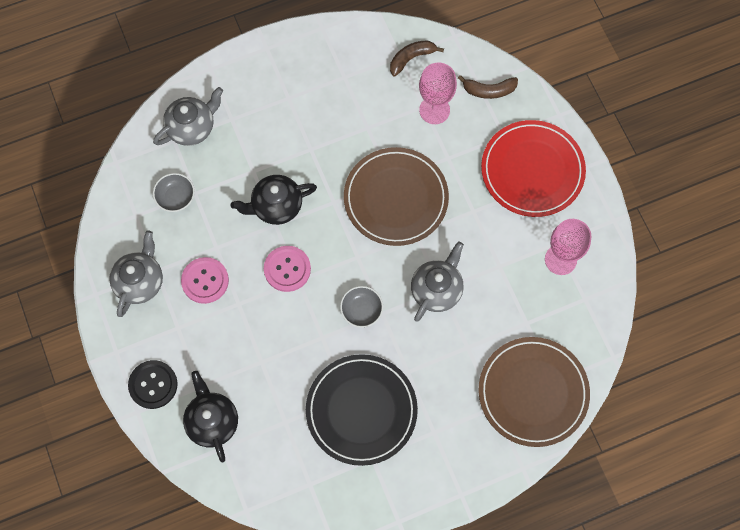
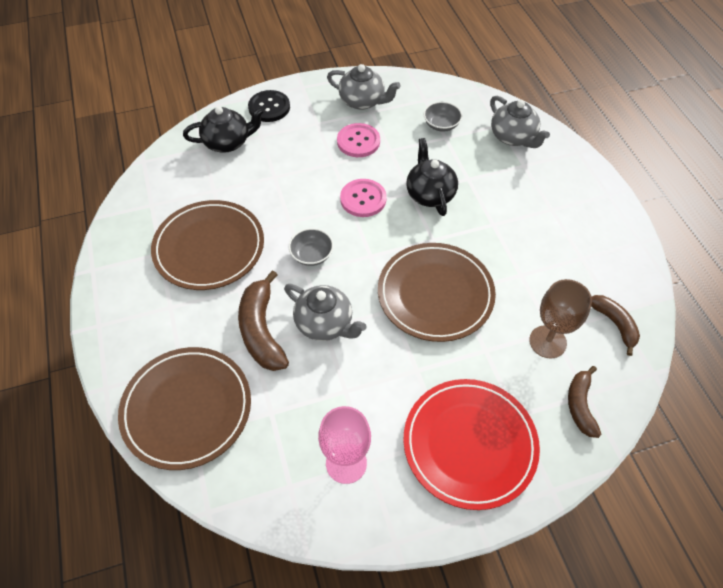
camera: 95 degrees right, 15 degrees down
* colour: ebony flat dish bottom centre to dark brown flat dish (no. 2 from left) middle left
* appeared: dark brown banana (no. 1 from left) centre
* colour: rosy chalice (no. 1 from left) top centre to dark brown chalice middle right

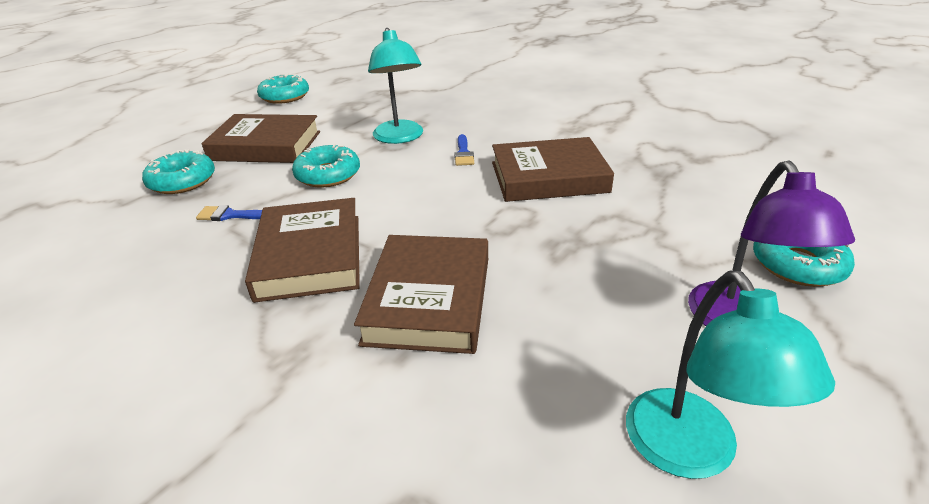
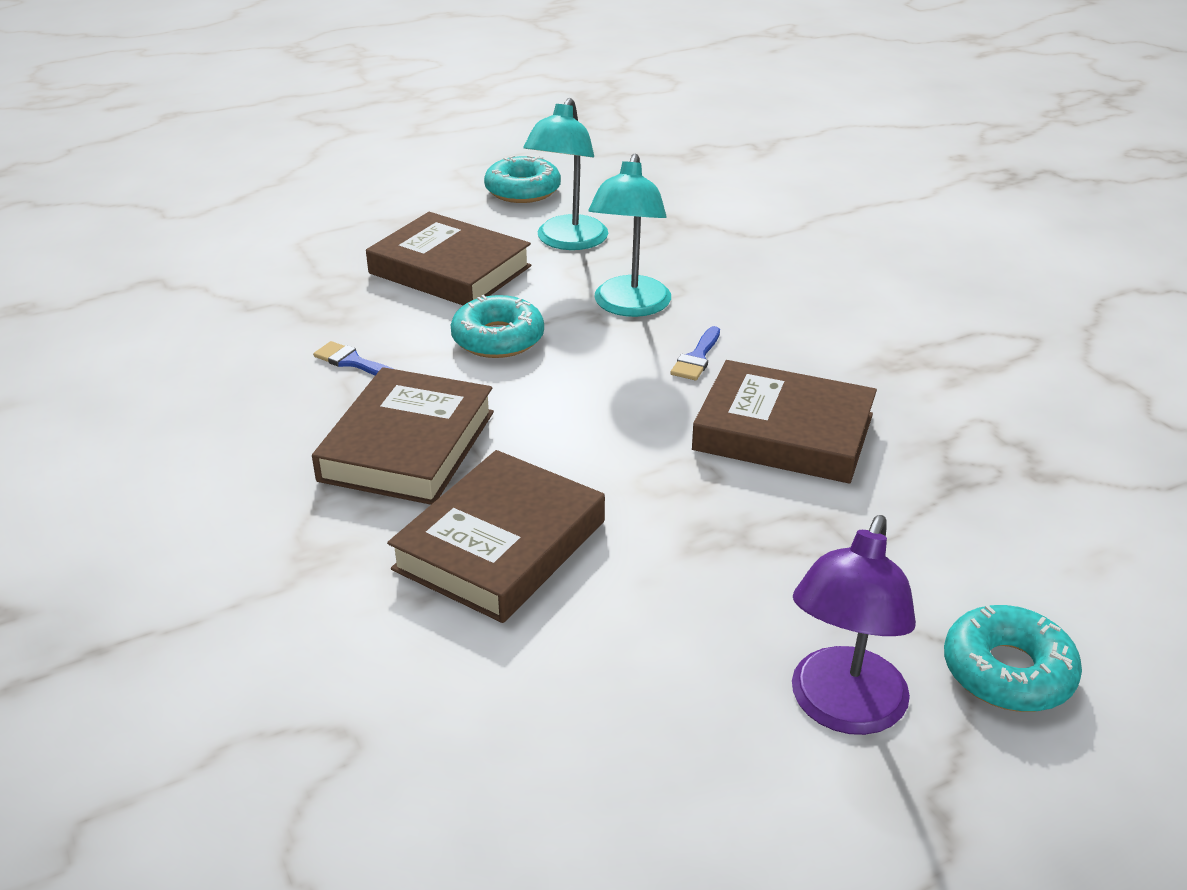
camera: 25 degrees right, 0 degrees up
* relocated: turquoise desk lamp (no. 2 from left in the first image) bottom right to turquoise desk lamp (no. 1 from left) top centre
* missing: turquoise glazed donut (no. 1 from left) middle left

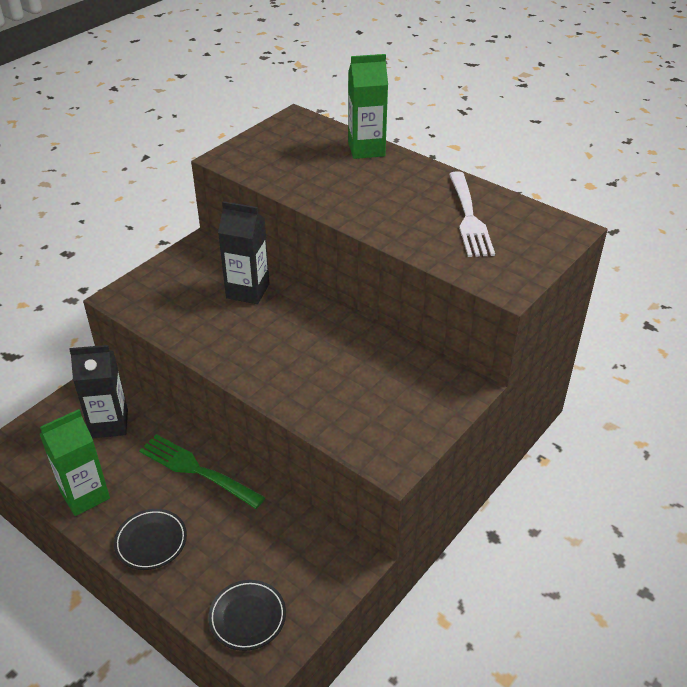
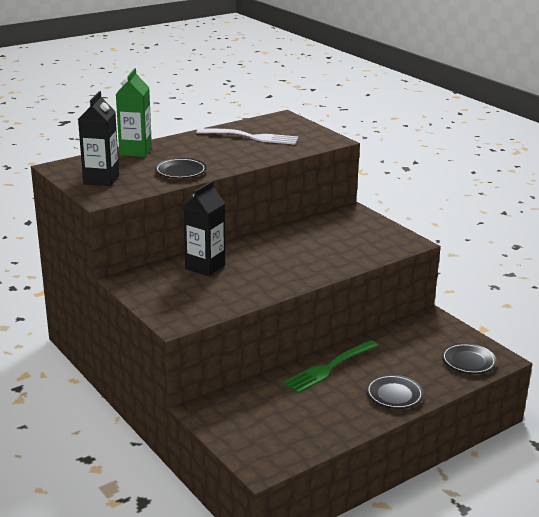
camera: 75 degrees left, 15 degrees down
* relocated: ebony carton (no. 1 from left) middle left to top left
* appeared: ebony flat dish (no. 1 from left) top centre
* missing: green carton (no. 1 from left) bottom left

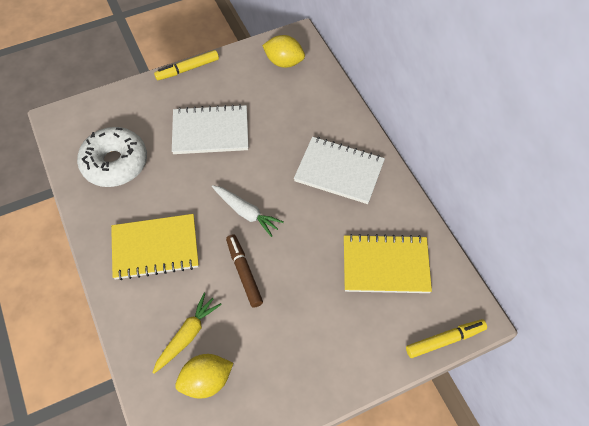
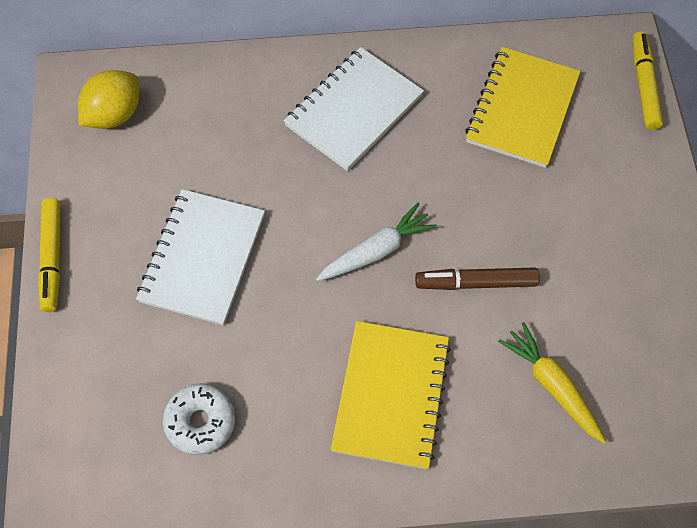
camera: 70 degrees left, 5 degrees up
* size: snow-white glazed donut middle left = bottom left x0.59
* missing: yellow lemon (no. 1 from left) bottom centre

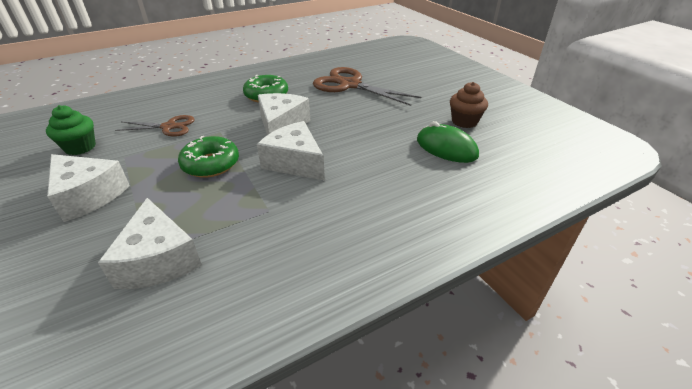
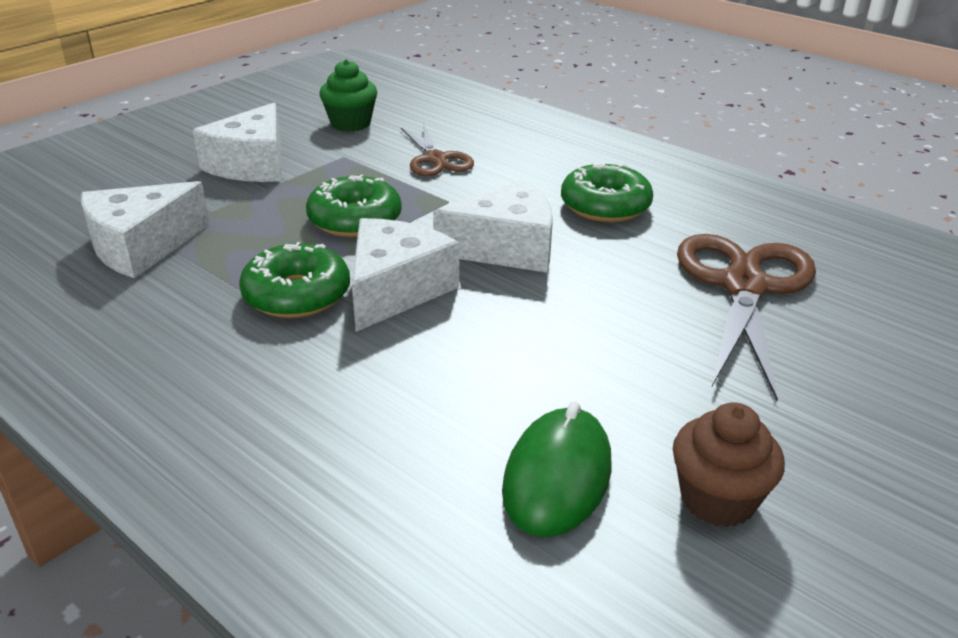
camera: 70 degrees right, 5 degrees down
* appeared: green glazed donut (no. 1 from left) middle left

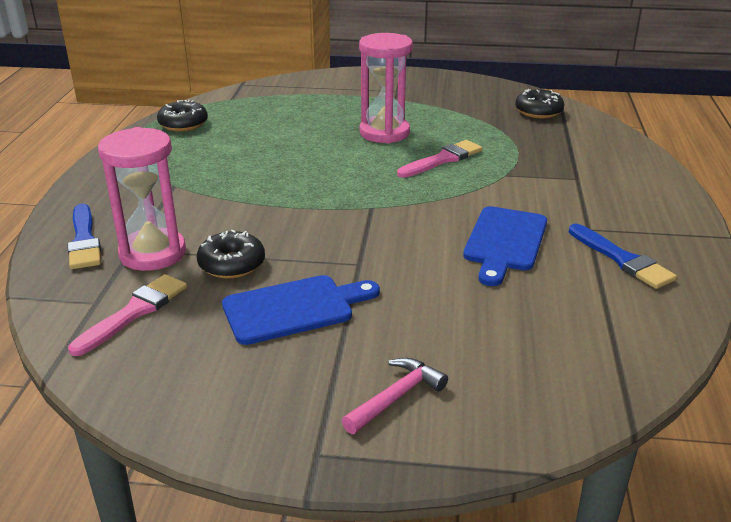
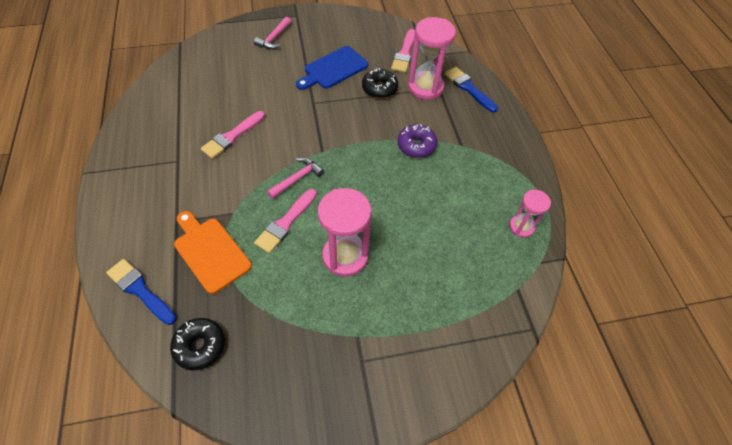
camera: 160 degrees right, 25 degrees up
* relocated: cobalt paint brush (no. 2 from left in the first image) middle right to cobalt paint brush (no. 1 from left) middle left
* appeared: bright orange cutting board middle left
* exchanged: cobalt cutting board (no. 2 from left) middle right to rosy paint brush (no. 1 from left) top left
* appeared: rosy claw hammer (no. 2 from left) centre
* appeared: royal purple glazed donut top centre
* exchanged: ebony glazed donut (no. 1 from left) top left to rosy sandglass (no. 3 from left) middle right

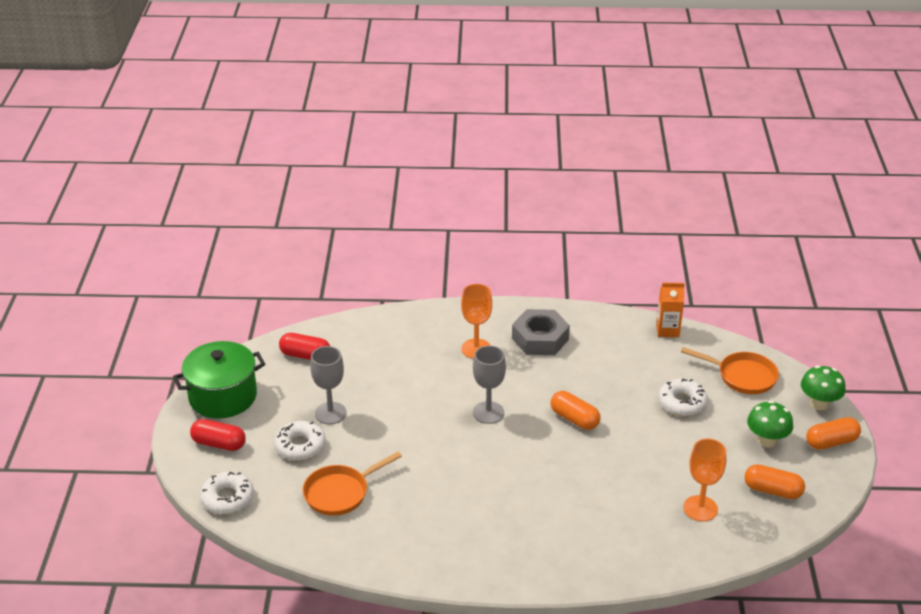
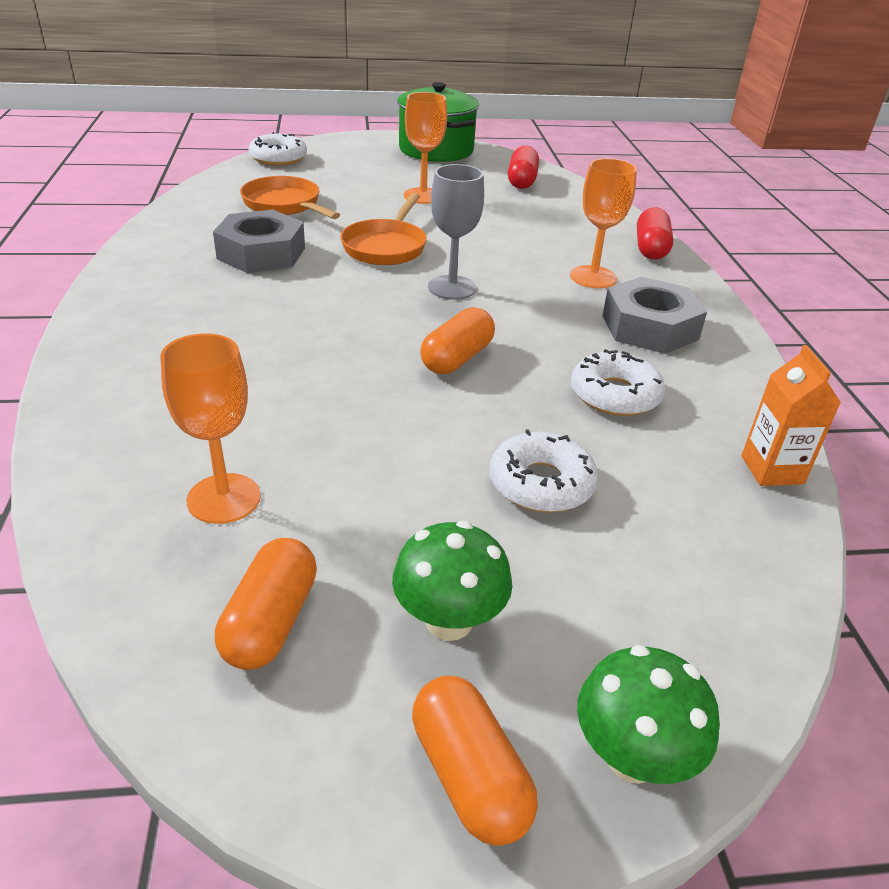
camera: 80 degrees right, 0 degrees up
* appeared: gray hex nut (no. 1 from left) top left
* relocated: bright orange skillet (no. 2 from left) middle right to top centre
* colour: gray chalice (no. 1 from left) centre to bright orange chalice (no. 2 from left) top centre
* relocated: snow-white glazed donut (no. 2 from left in the first image) bottom left to snow-white glazed donut (no. 3 from left) middle right
* relocated: crimson pill (no. 1 from left in the first image) bottom left to crimson pill (no. 2 from left) top right

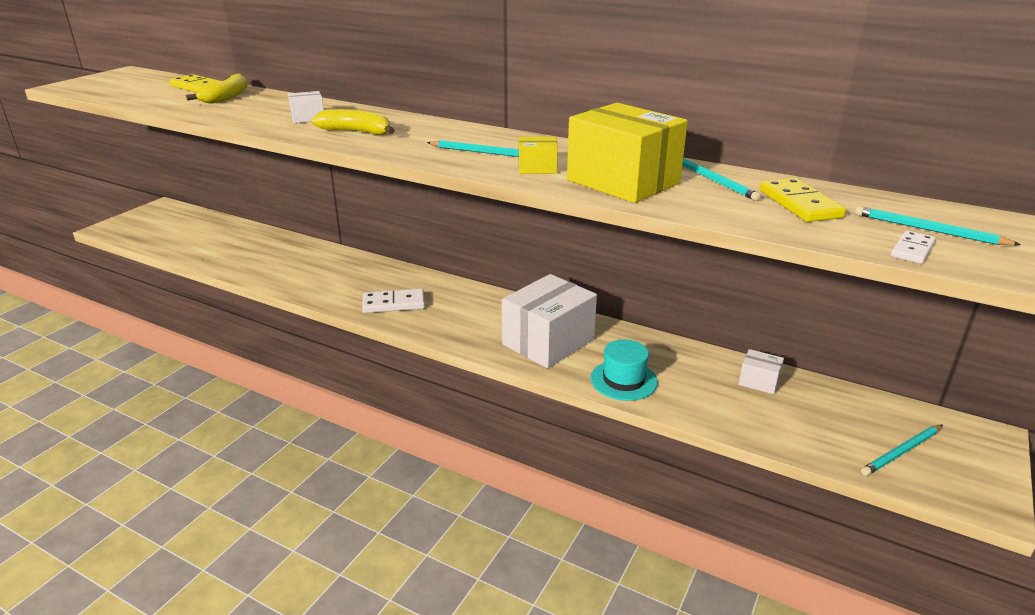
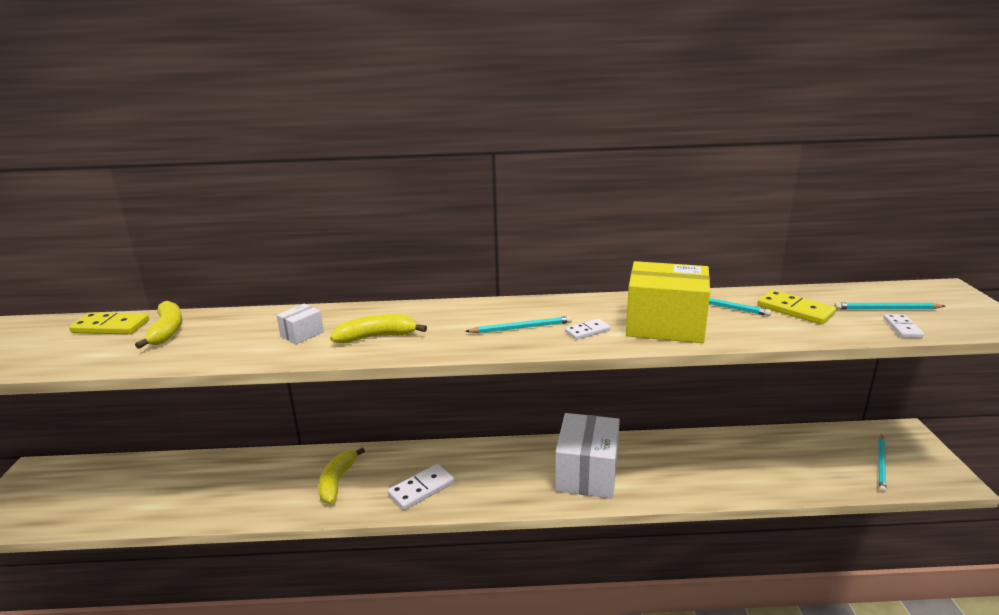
camera: 30 degrees left, 5 degrees down
* appeared: yellow banana (no. 2 from left) bottom centre
* exchanged: yellow package (no. 1 from left) top centre to snow-white domino (no. 2 from left) centre
* missing: turquoise top hat centre
* missing: snow-white package (no. 3 from left) middle right

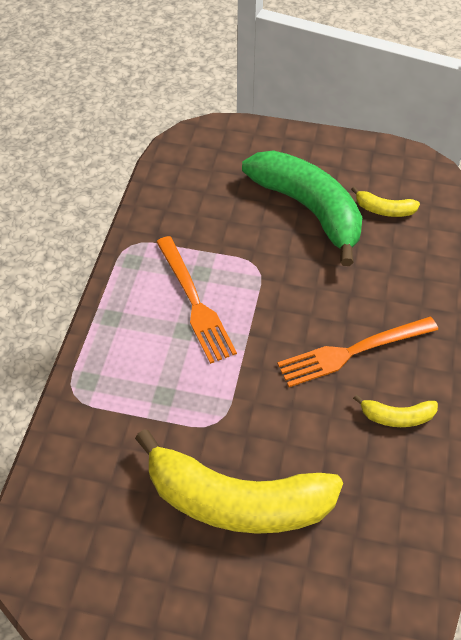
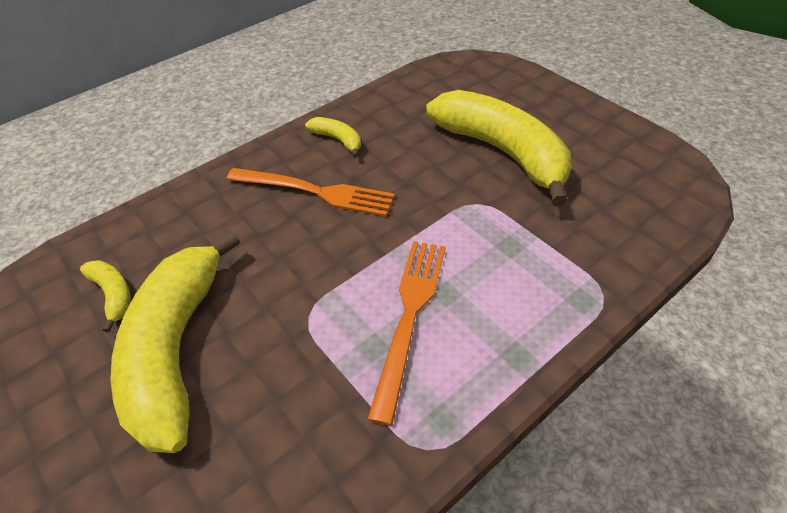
camera: 140 degrees left, 5 degrees down
* colour: green banana top centre to yellow banana (no. 2 from left) bottom left

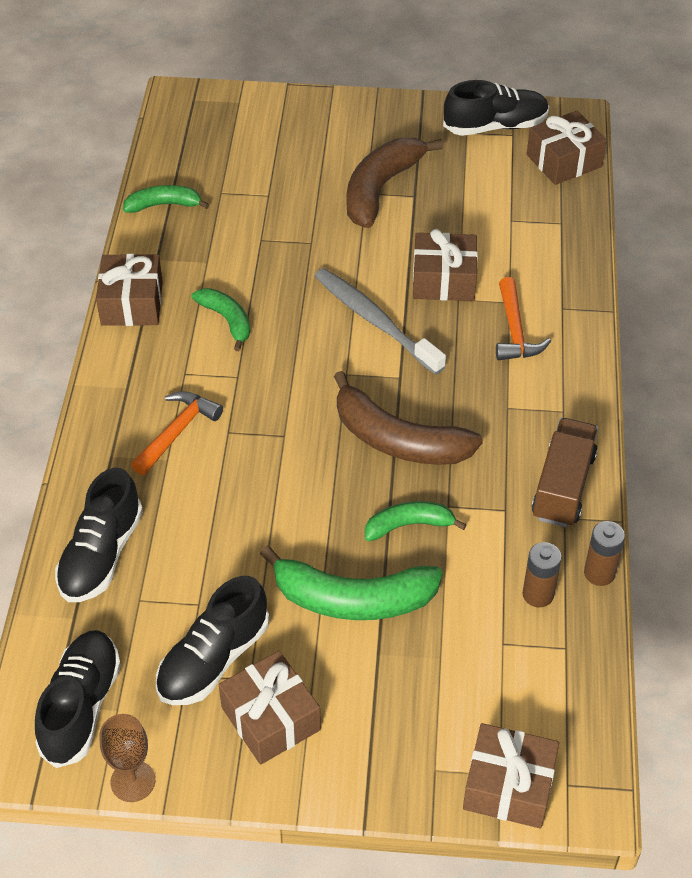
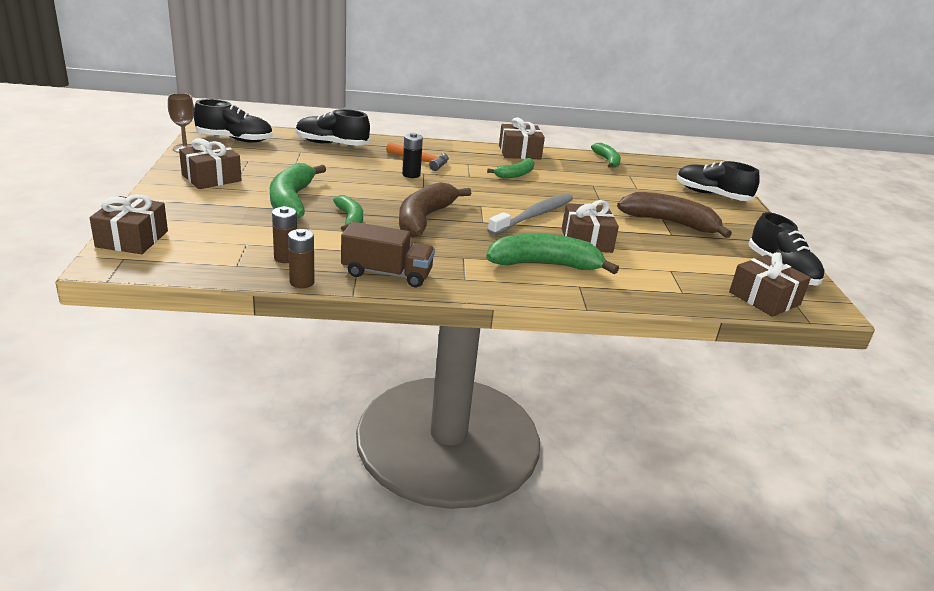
camera: 80 degrees right, 20 degrees down
* appeared: ebony power cell top centre
* exchanged: bright orange claw hammer (no. 2 from left) middle right to green banana (no. 4 from left) centre
* relocated: ebony shoe (no. 3 from left) bottom left to top right

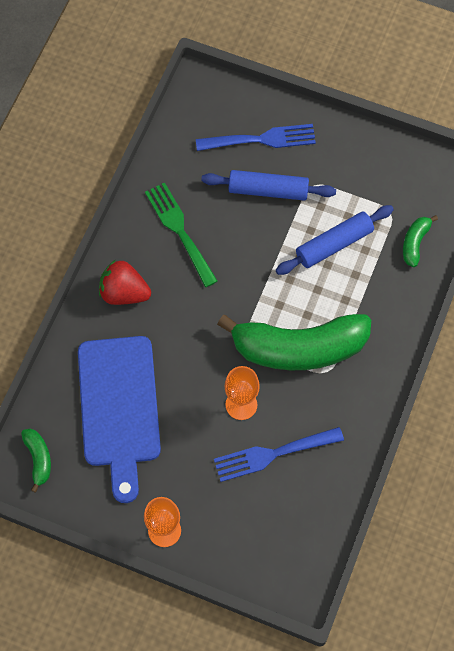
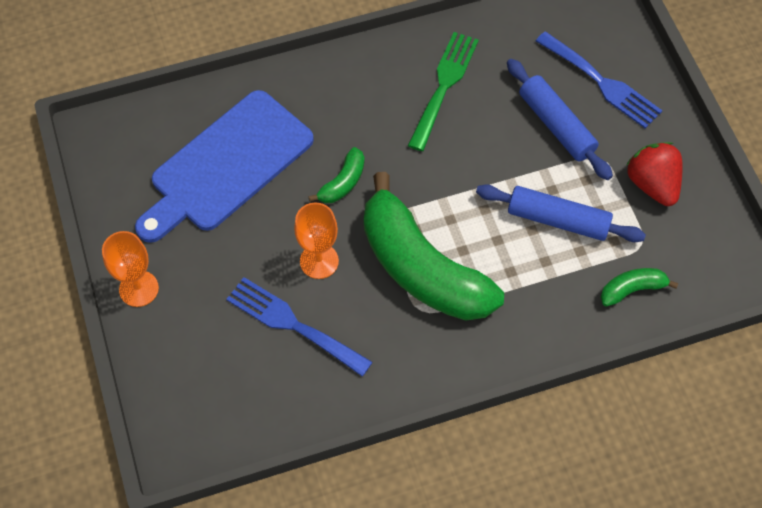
camera: 50 degrees right, 5 degrees down
* relocated: green banana (no. 1 from left) bottom left to centre
* relocated: crimson toy strawberry middle left to middle right

